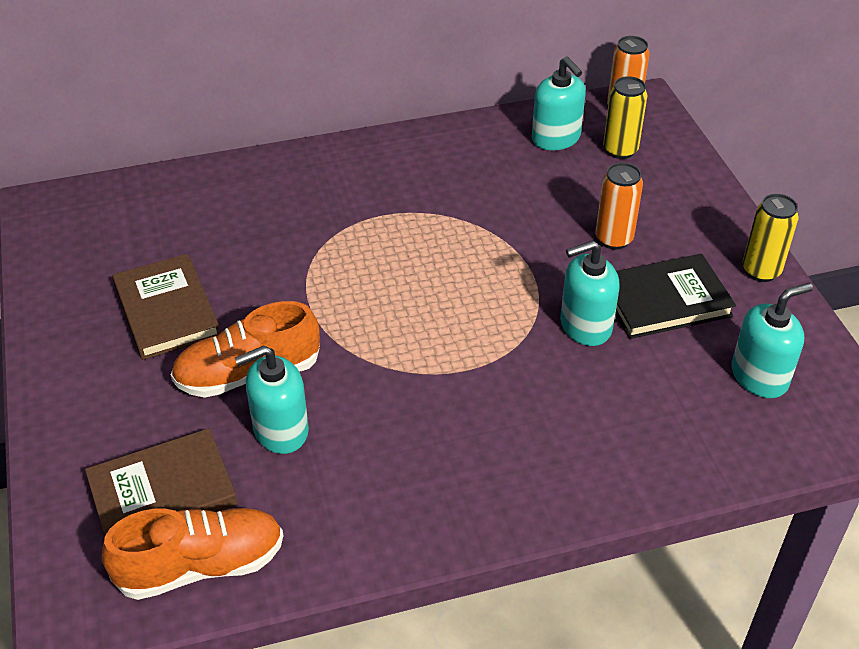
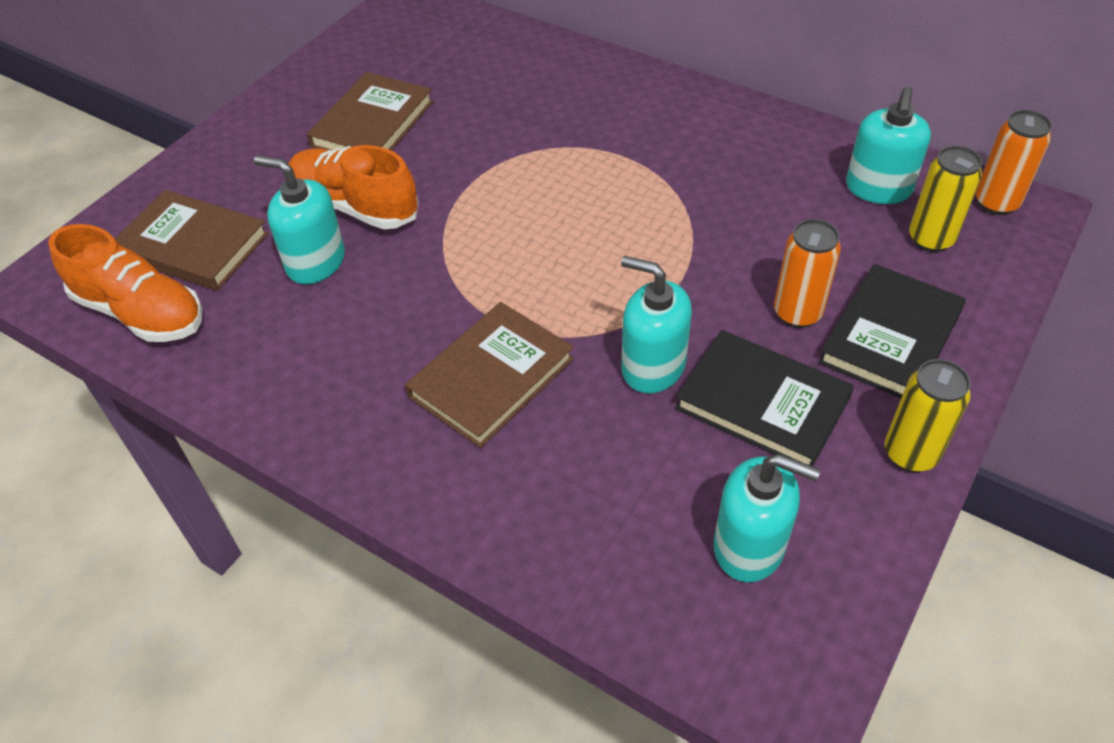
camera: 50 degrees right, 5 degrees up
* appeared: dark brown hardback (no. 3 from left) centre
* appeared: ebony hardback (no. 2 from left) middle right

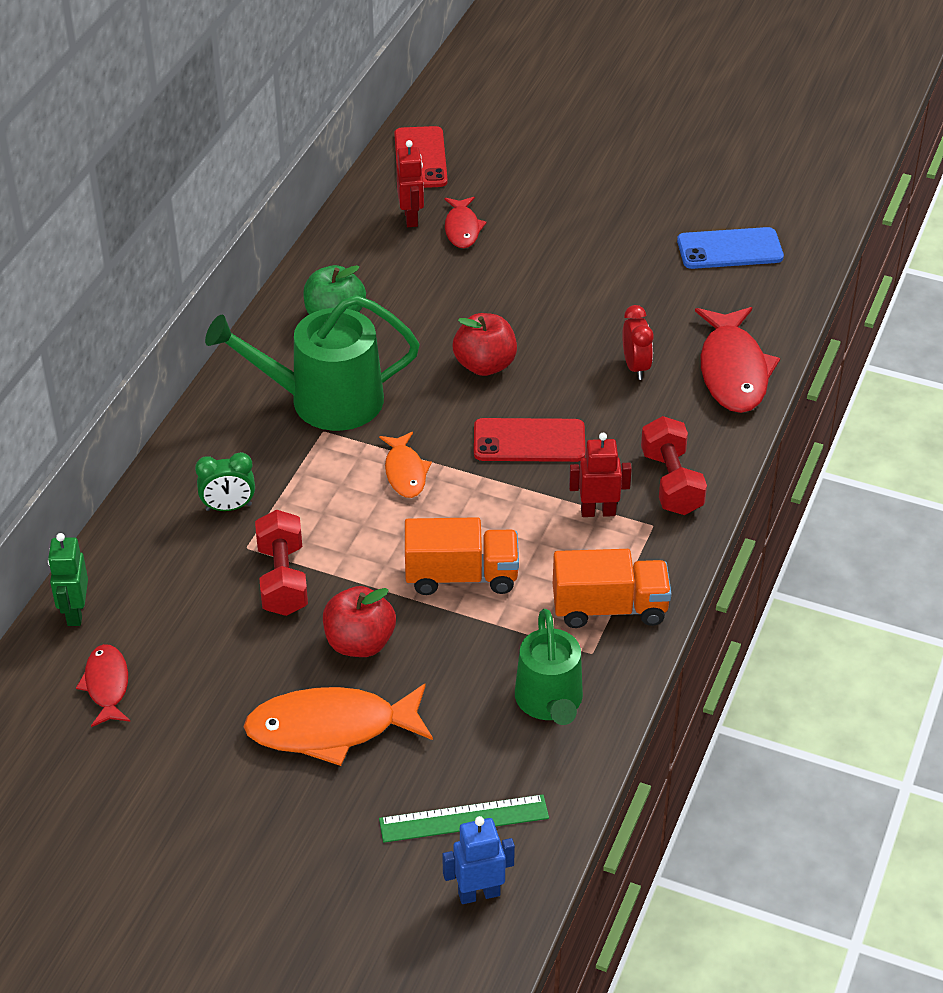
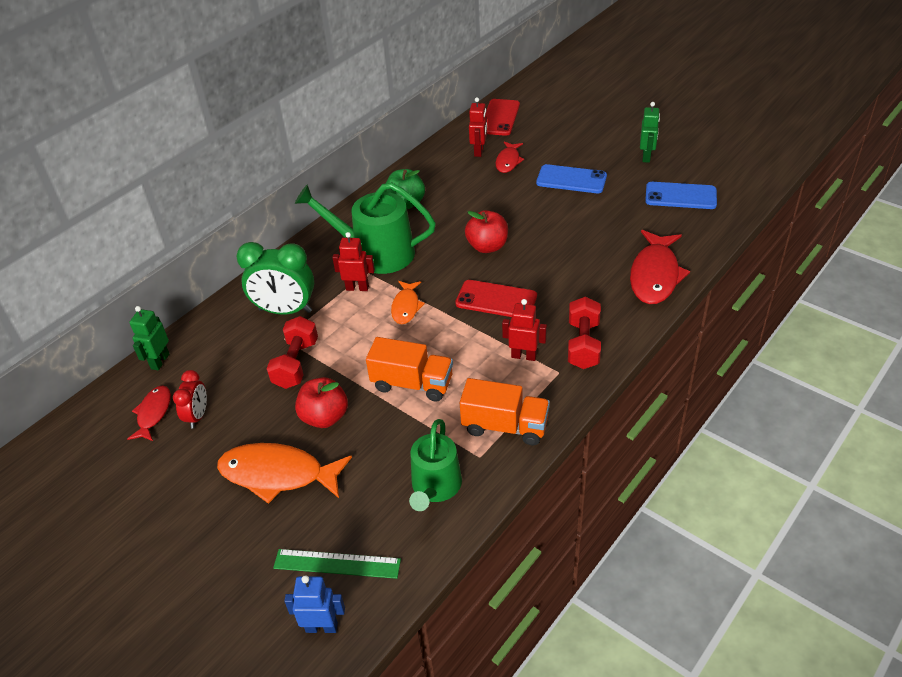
camera: 20 degrees right, 0 degrees up
* relocated: crimson bedside clock middle right to middle left
* size: green bedside clock middle left = middle left x1.81
* appeared: crimson robot (no. 1 from left) centre
* appeared: cobalt smartphone (no. 1 from left) top centre
* appeared: green robot (no. 2 from left) top right

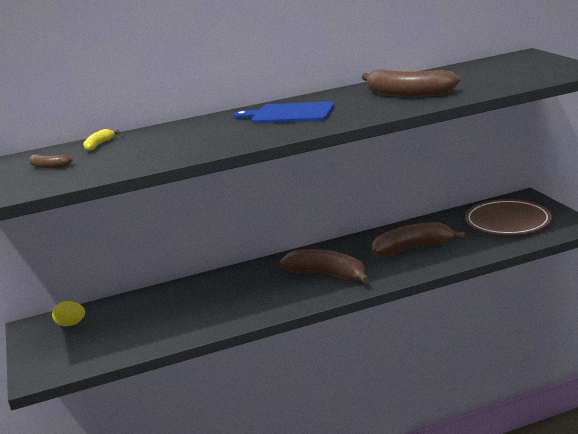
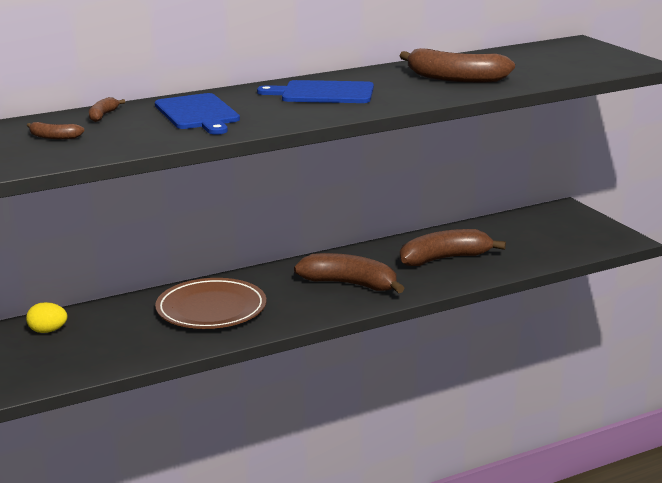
camera: 10 degrees left, 0 degrees up
* colour: yellow banana top left to dark brown banana (no. 2 from left) top left
* appeared: cobalt cutting board (no. 1 from left) top left
* relocated: dark brown flat dish middle right to middle left

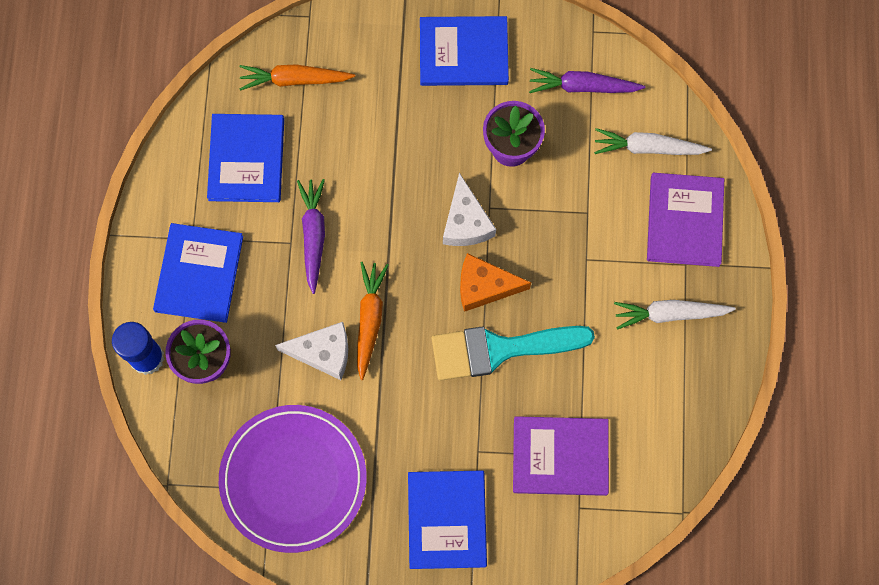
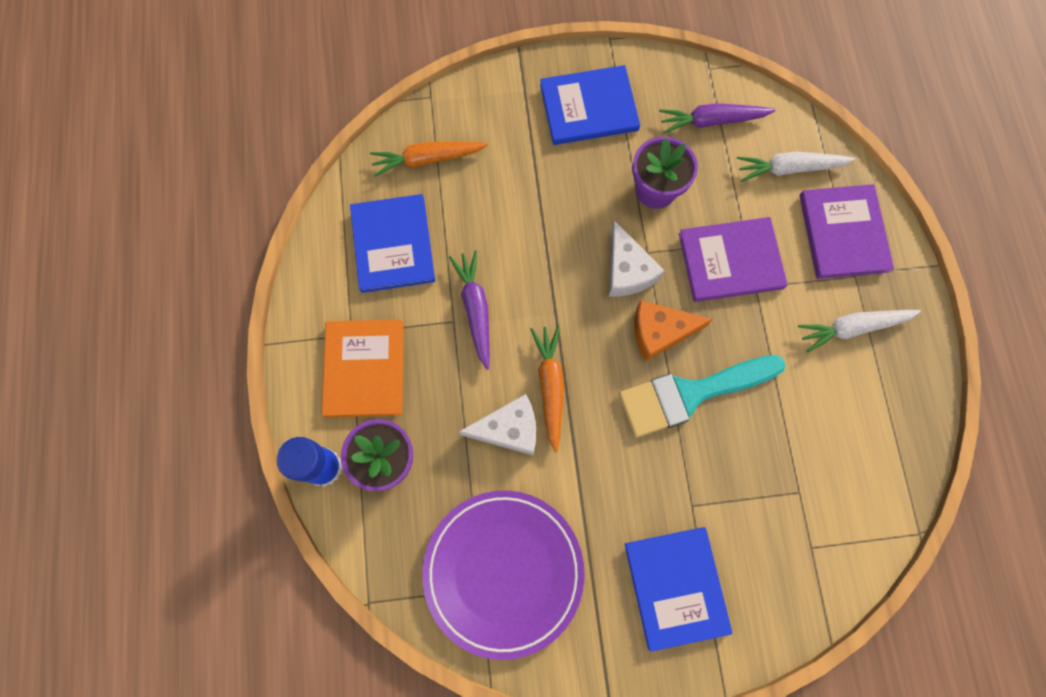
camera: 10 degrees left, 0 degrees up
* colour: cobalt hardback (no. 1 from left) middle left to bright orange hardback centre
* relocated: royal purple hardback (no. 1 from left) bottom centre to middle right

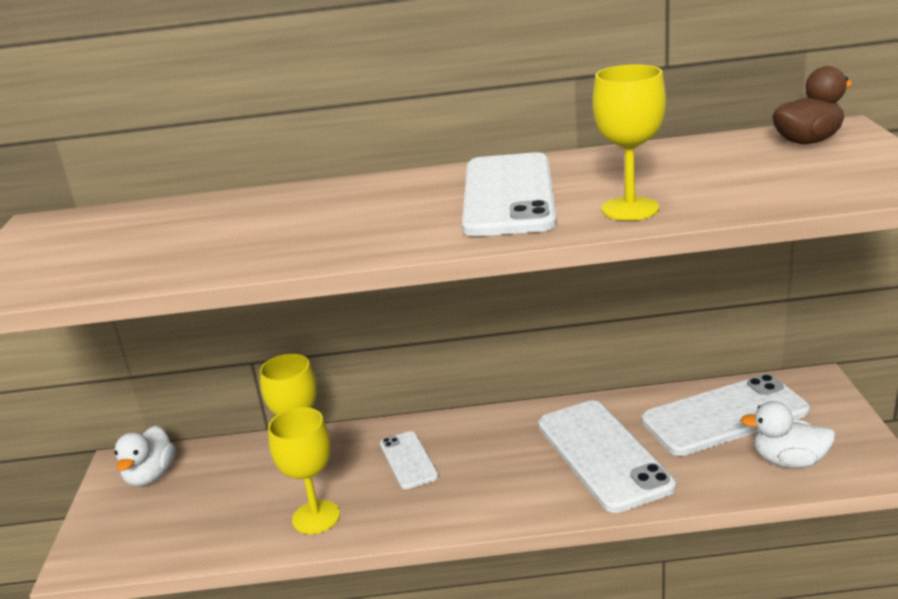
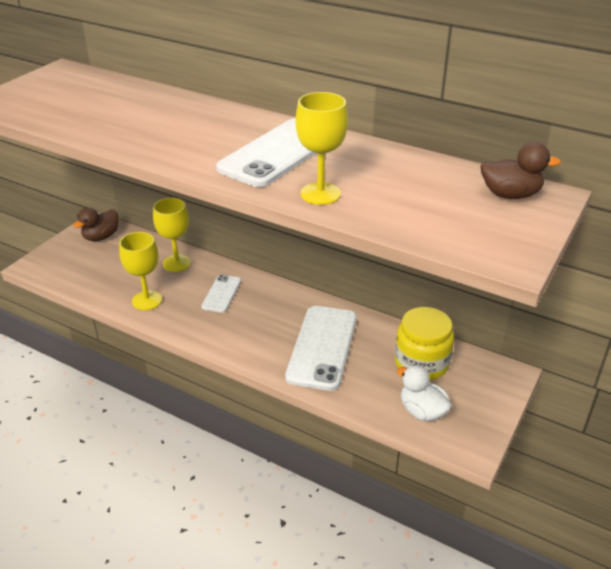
camera: 30 degrees right, 10 degrees up
* colour: snow-white duck (no. 1 from left) bottom left to dark brown duck (no. 1 from left) middle left
* exchanged: snow-white smartphone (no. 4 from left) bottom right to yellow jam jar middle right

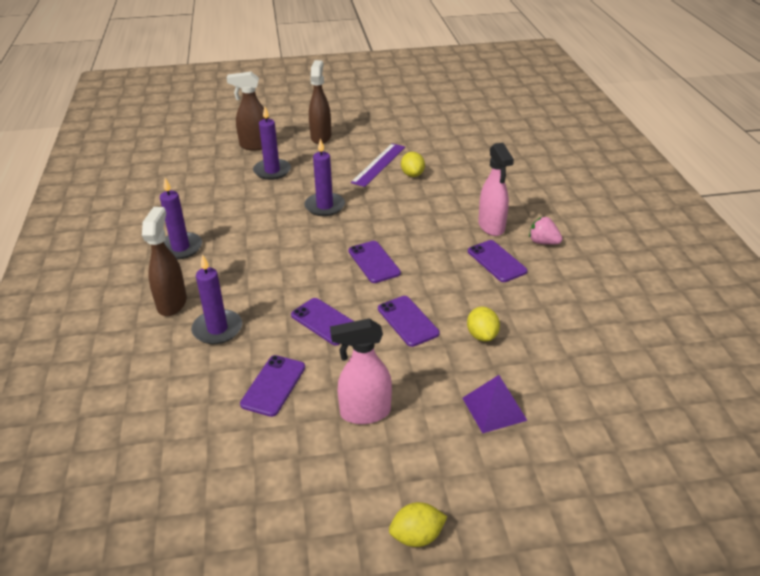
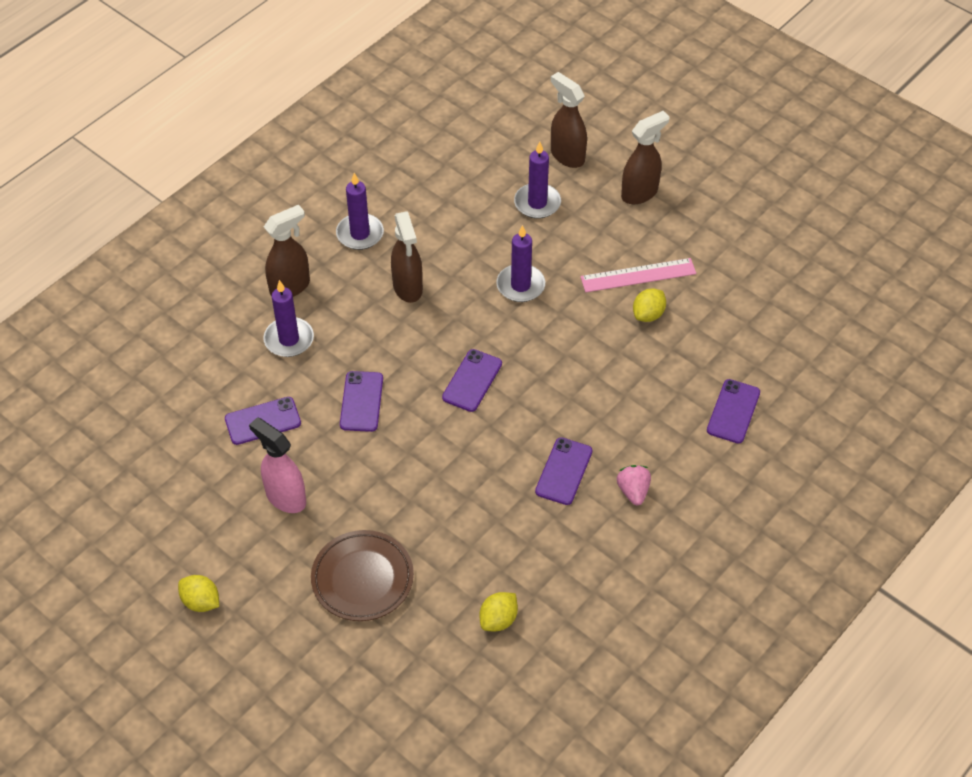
camera: 50 degrees right, 15 degrees up
* exchanged: royal purple pyramid shape bottom centre to dark brown flat dish bottom centre
* appeared: dark brown spray bottle (no. 2 from left) top centre
* relocated: yellow lemon (no. 3 from left in the first image) centre to yellow lemon (no. 2 from left) bottom centre
* colour: royal purple measuring stick top centre to rosy measuring stick centre
* relocated: royal purple smartphone (no. 4 from left in the first image) centre to royal purple smartphone (no. 5 from left) middle right
* missing: rosy spray bottle (no. 2 from left) top centre

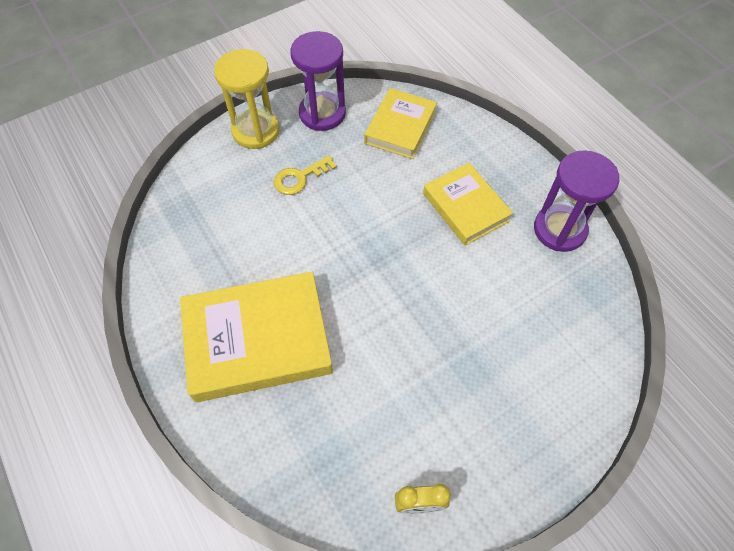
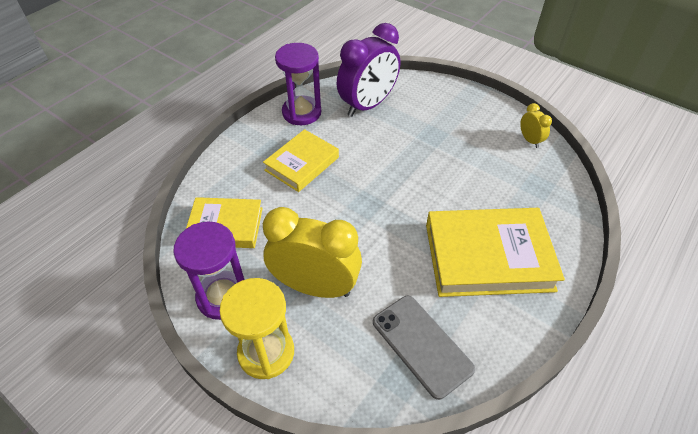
camera: 110 degrees left, 10 degrees down
* exchanged: yellow door key top centre to yellow bedside clock (no. 1 from left) centre
* appeared: royal purple bedside clock top centre
* appeared: gray smartphone bottom centre
* spun: yellow hardback (no. 1 from left in the first image) centre = middle right 60 degrees counterclockwise

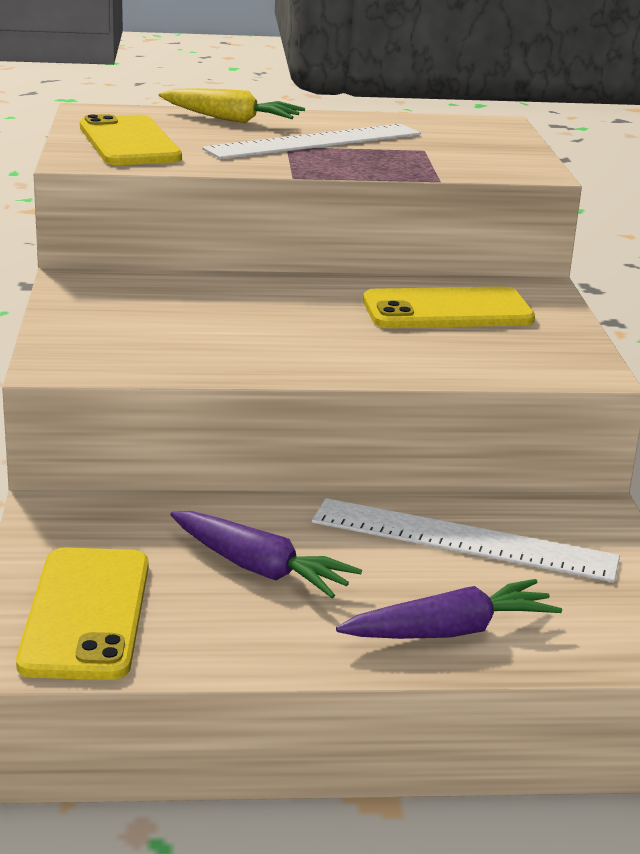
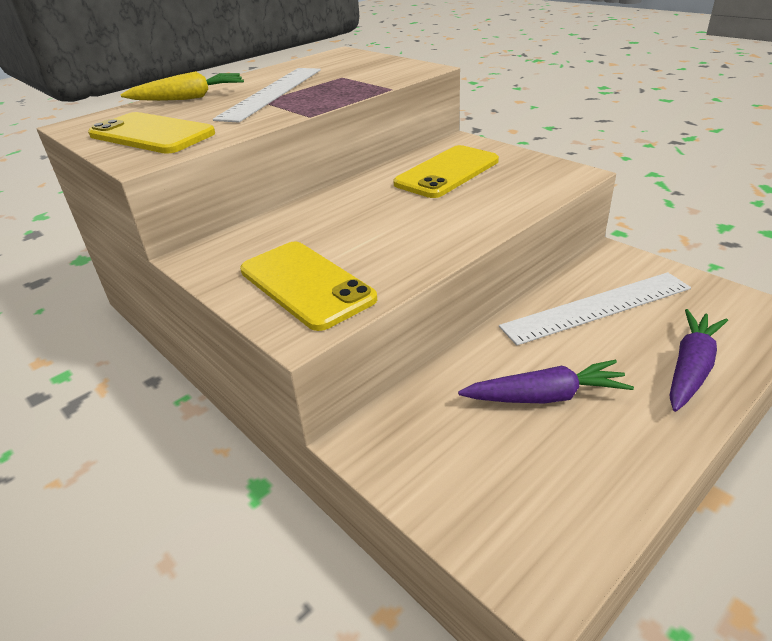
camera: 35 degrees left, 10 degrees up
* relocated: yellow smartphone (no. 1 from left in the first image) bottom left to yellow smartphone (no. 2 from left) centre

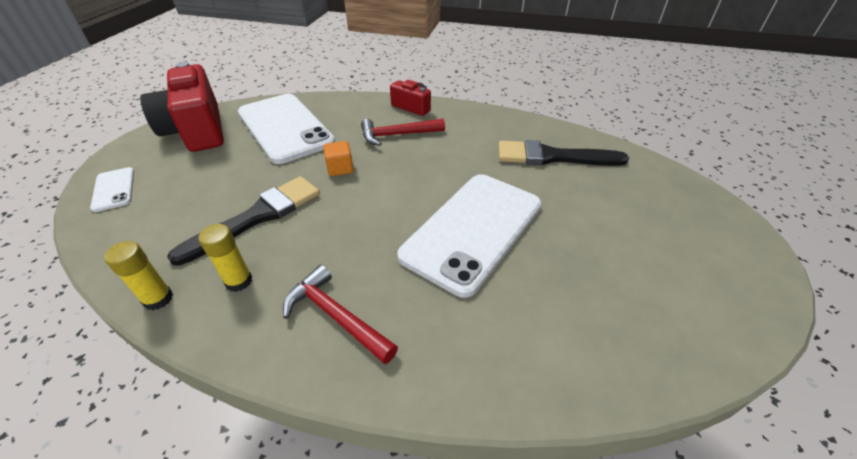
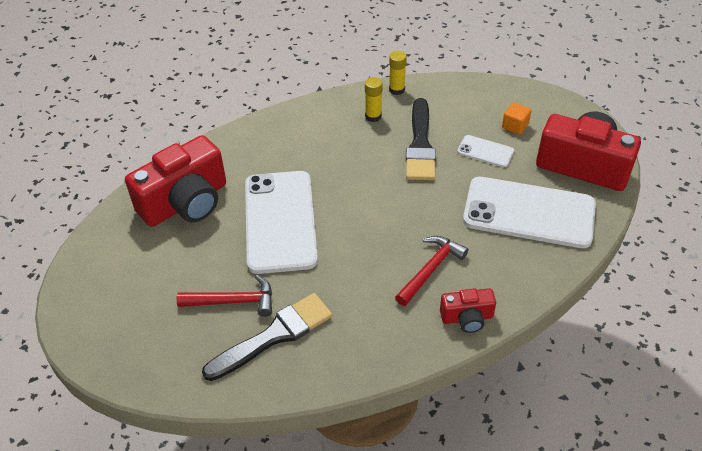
camera: 140 degrees right, 5 degrees up
* appeared: crimson camera (no. 1 from left) middle left
* relocated: crimson claw hammer (no. 1 from left) bottom centre to middle left
* relocated: snow-white smartphone (no. 1 from left in the first image) middle left to snow-white smartphone (no. 2 from left) middle right
* relocated: bright orange block centre to top right

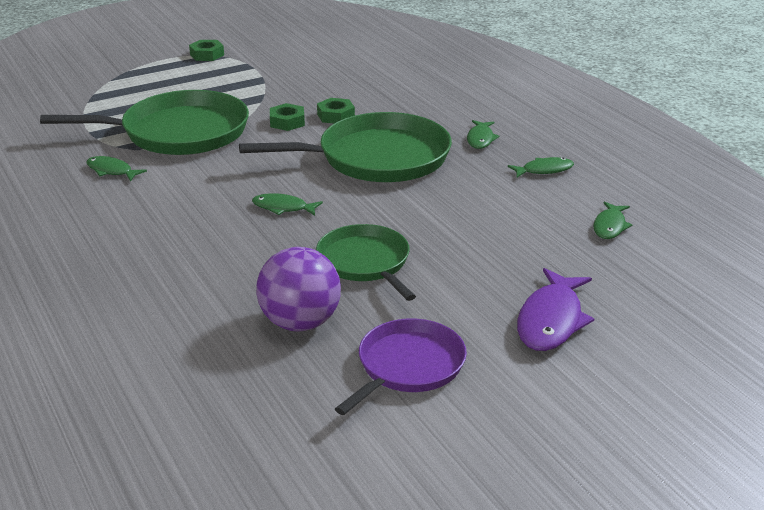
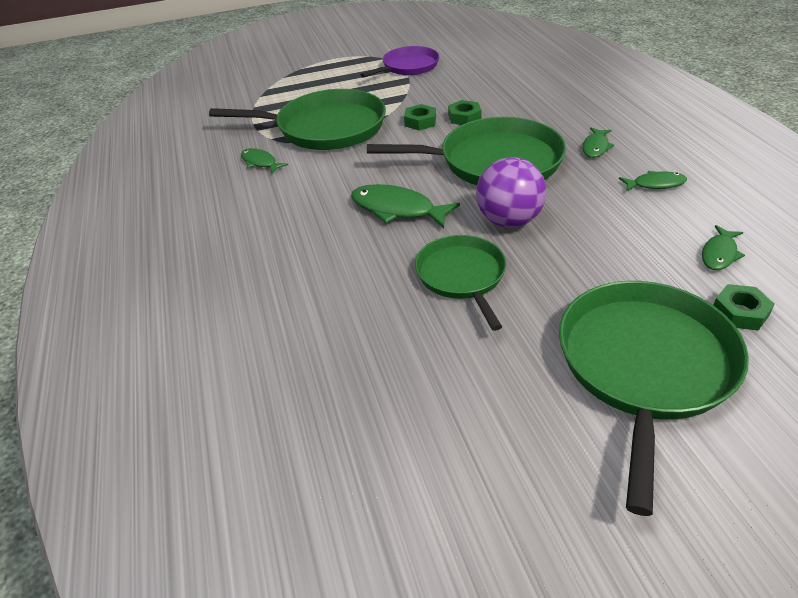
camera: 15 degrees right, 10 degrees up
* size: green toy fish (no. 2 from left) centre = centre x1.70
* relocated: royal purple skillet bottom centre to top centre
* relocated: royal purple ball centre to top centre
* exchanged: royal purple toy fish middle right to green skillet (no. 4 from left) middle right
* relocated: green hex nut (no. 1 from left in the first image) top left to green hex nut (no. 3 from left) middle right

